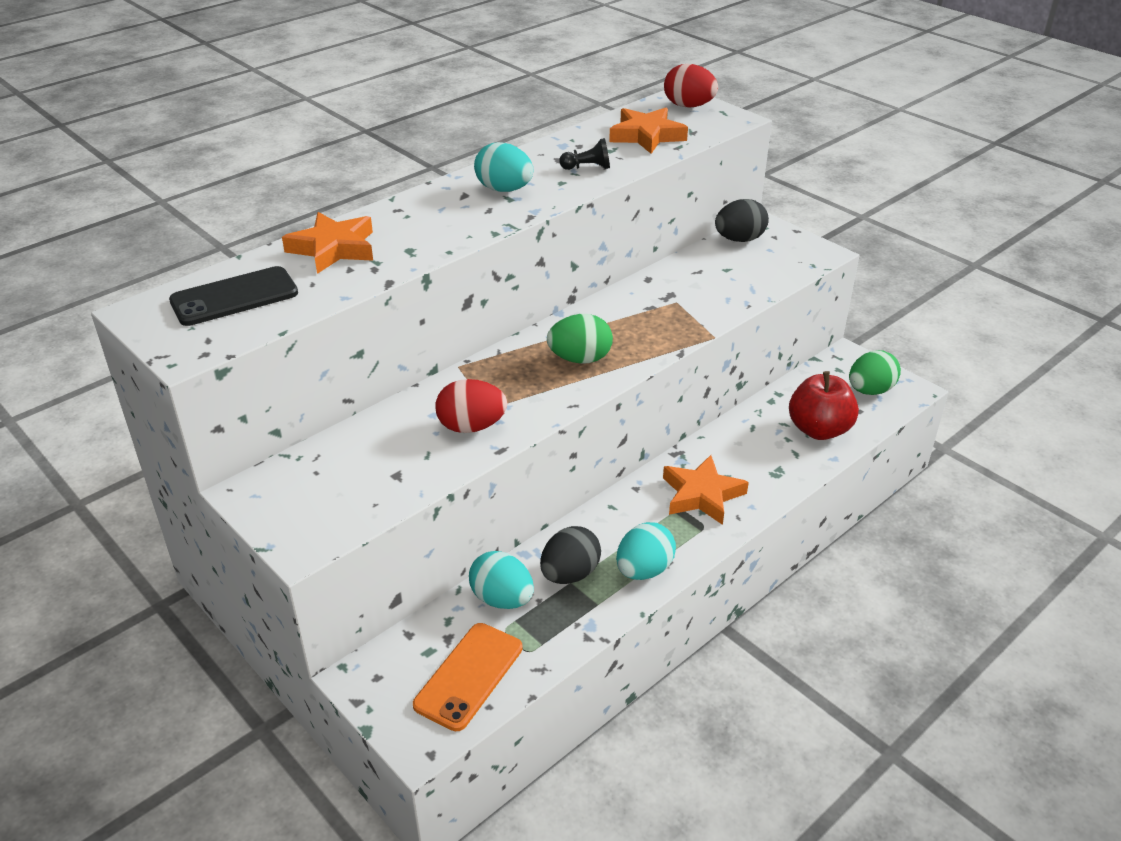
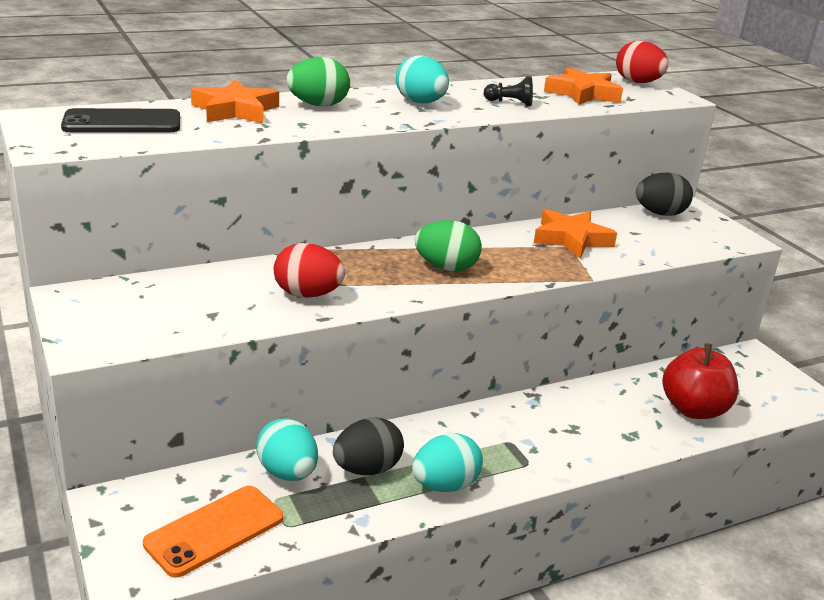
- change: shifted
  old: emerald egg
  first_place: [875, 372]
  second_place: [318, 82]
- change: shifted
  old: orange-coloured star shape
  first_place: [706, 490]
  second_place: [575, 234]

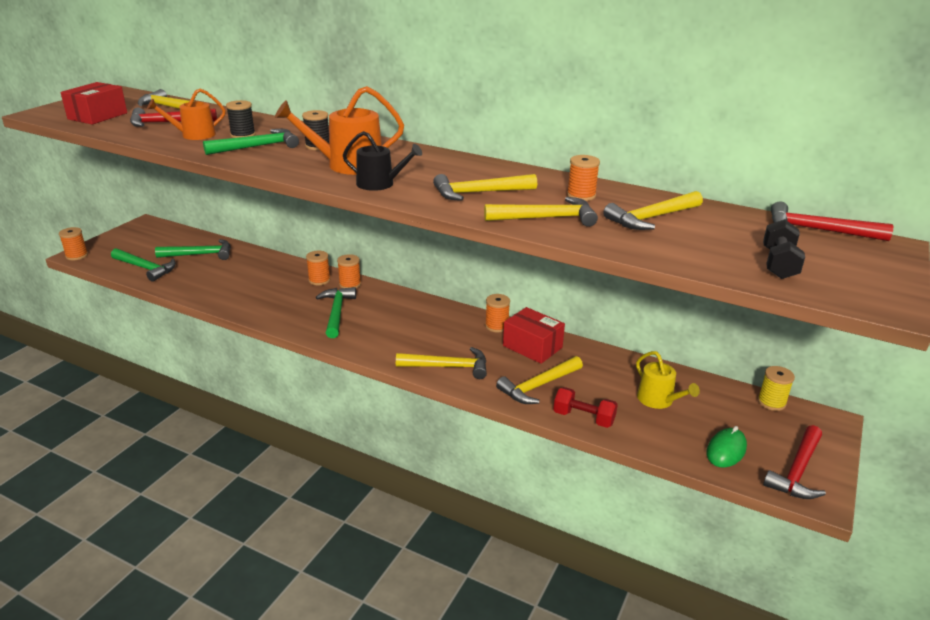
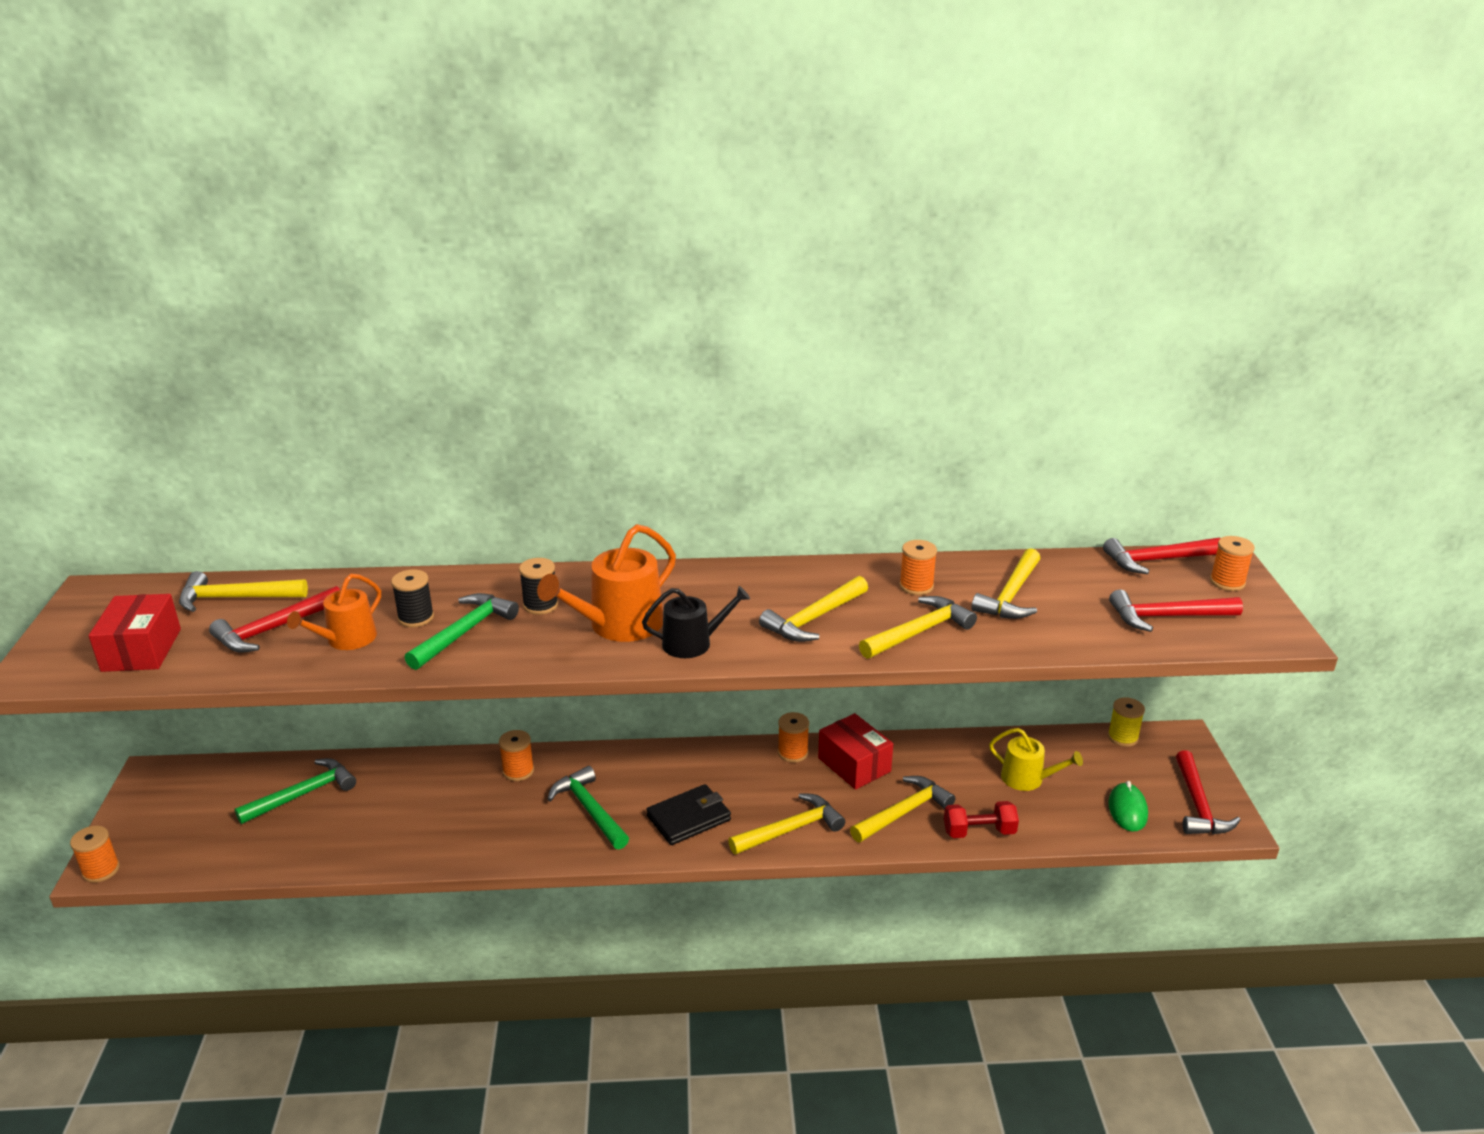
- change: new
  new: ebony wallet
  second_place: [688, 814]
- change: rotated
  old: red box
  first_place: [534, 335]
  second_place: [855, 751]
  degrees: 45
- change: rotated
  old: bright yellow hammer
  first_place: [539, 380]
  second_place: [902, 809]
  degrees: -150
- change: swapped
  old: ebony dumbbell
  new: red hammer
  first_place: [784, 249]
  second_place: [1176, 610]
- change: shifted
  old: orange-coloured spool
  first_place: [349, 271]
  second_place: [1232, 563]
- change: gone
  old: emerald hammer
  first_place: [143, 265]

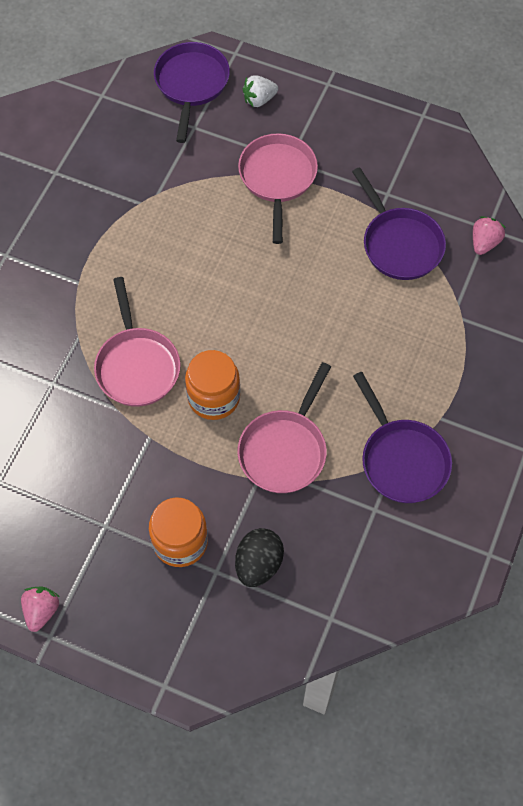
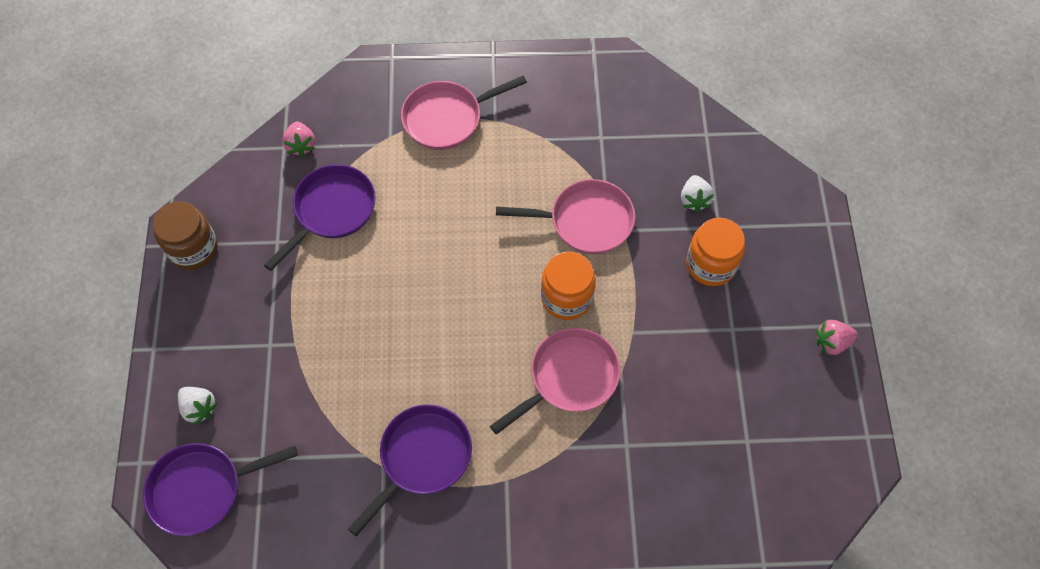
- change: new
  new: brown preserve jar
  second_place: [185, 235]
- change: rotated
  old: rosy strawberry
  first_place: [489, 235]
  second_place: [298, 139]
  degrees: -105
- change: shifted
  old: royal purple frying pan
  first_place: [402, 437]
  second_place: [410, 470]
- change: shifted
  old: rosy frying pan
  first_place: [278, 188]
  second_place: [464, 112]
- change: swapped
  old: ebony egg
  new: snow-white strawberry
  first_place: [259, 557]
  second_place: [697, 193]

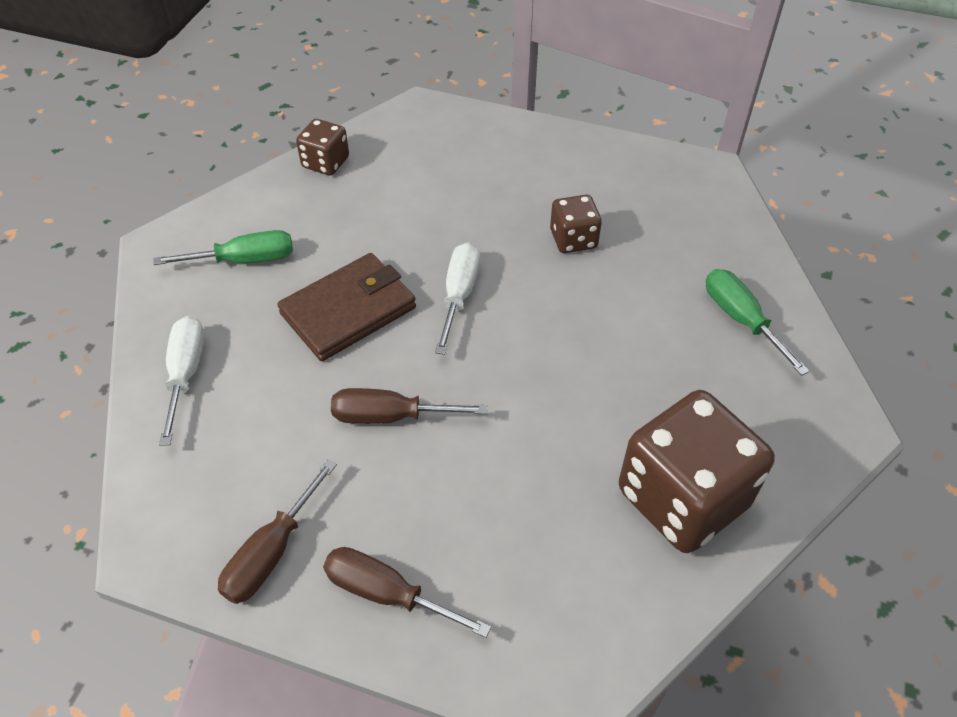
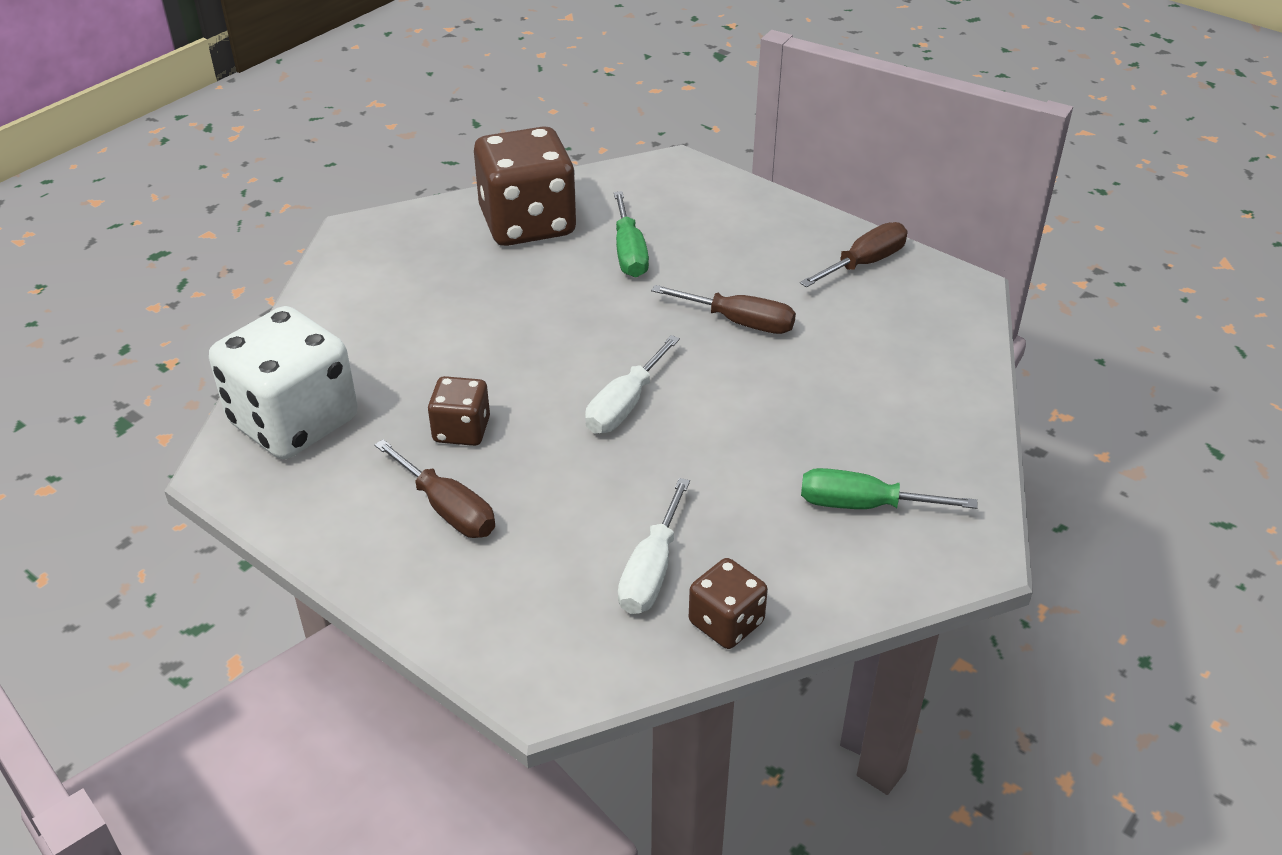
- change: new
  new: snow-white game die
  second_place: [283, 382]
- change: shifted
  old: brown screwdriver
  first_place: [407, 592]
  second_place: [434, 488]
- change: shifted
  old: emerald screwdriver
  first_place: [758, 322]
  second_place: [631, 234]
- change: shifted
  old: snow-white screwdriver
  first_place: [181, 381]
  second_place: [654, 546]
- change: gone
  old: brown wallet
  first_place: [346, 307]

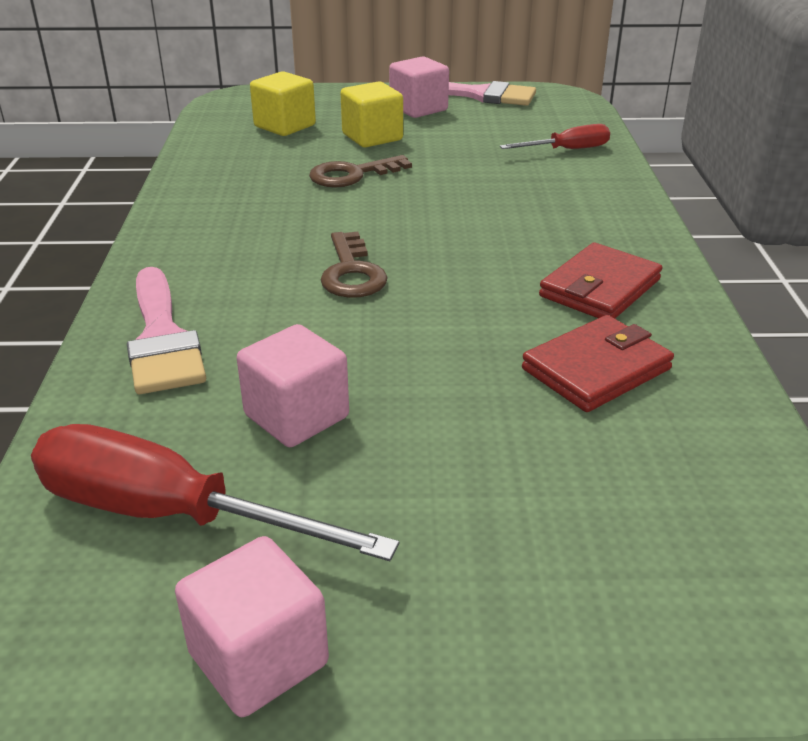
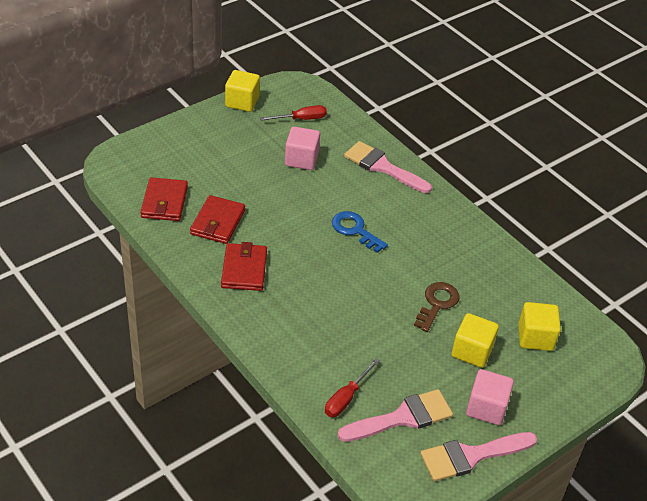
- change: new
  new: red wallet
  second_place: [164, 199]
- change: repainted
  old: rosy solid cube
  new: bright yellow solid cube
  first_place: [252, 626]
  second_place: [242, 91]
- change: scaled
  old: red screwdriver
  first_place: [215, 492]
  second_place: [293, 113]
  factor: 0.56
- change: repainted
  old: brown key
  new: royal blue key
  first_place: [354, 264]
  second_place: [360, 232]
- change: new
  new: rosy brush
  second_place: [395, 415]

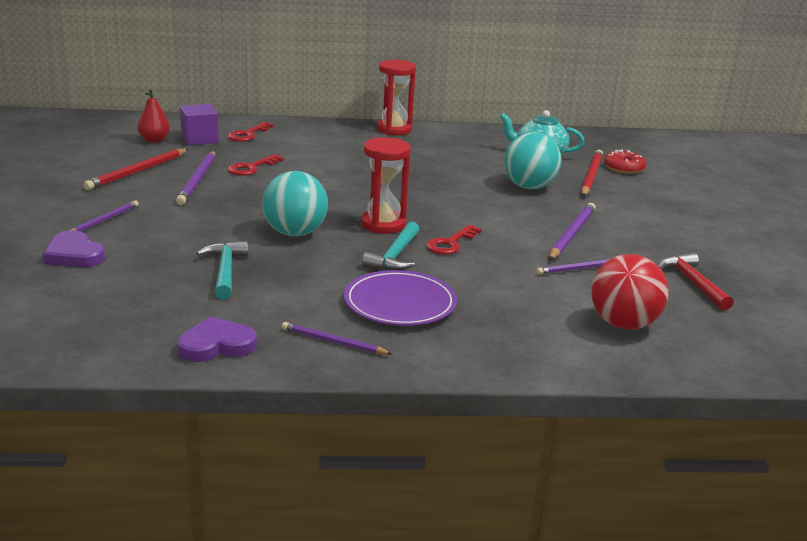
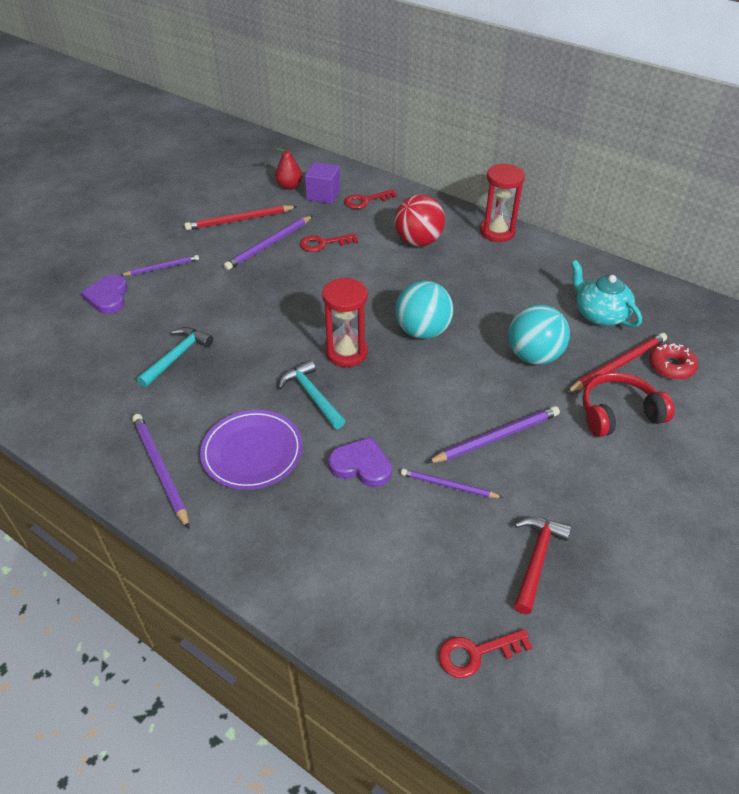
- change: scaled
  old: royal purple pencil
  first_place: [337, 338]
  second_place: [160, 471]
  factor: 1.56
- change: rotated
  old: teal hammer
  first_place: [391, 246]
  second_place: [311, 394]
  degrees: 90
- change: shifted
  old: royal purple heart
  first_place: [217, 339]
  second_place: [360, 462]
- change: shifted
  old: red ball
  first_place: [630, 292]
  second_place: [419, 221]
- change: shifted
  old: teal ball
  first_place: [295, 204]
  second_place: [424, 310]
- change: shifted
  old: red key
  first_place: [454, 240]
  second_place: [485, 653]
- change: new
  new: red headset
  second_place: [628, 404]

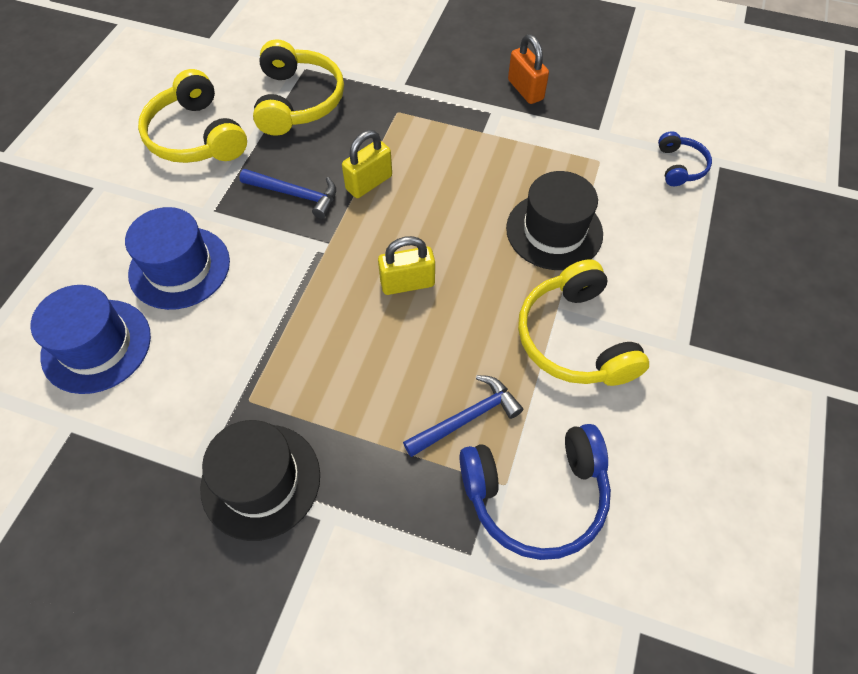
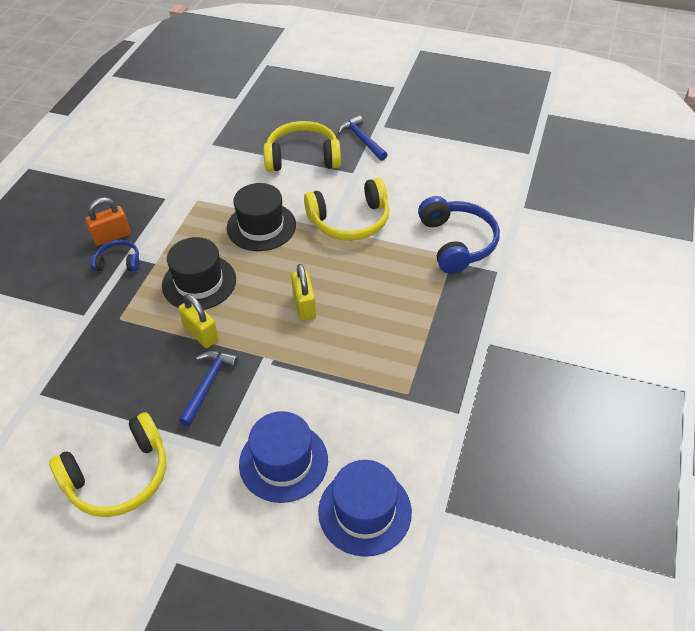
- change: shifted
  old: royal blue headset
  first_place: [685, 158]
  second_place: [115, 255]
- change: shifted
  old: ebony tall hat
  first_place: [260, 480]
  second_place: [199, 273]
- change: shifted
  old: bright yellow headset
  first_place: [298, 87]
  second_place: [302, 146]
- change: shifted
  old: royal blue hammer
  first_place: [463, 416]
  second_place: [362, 138]

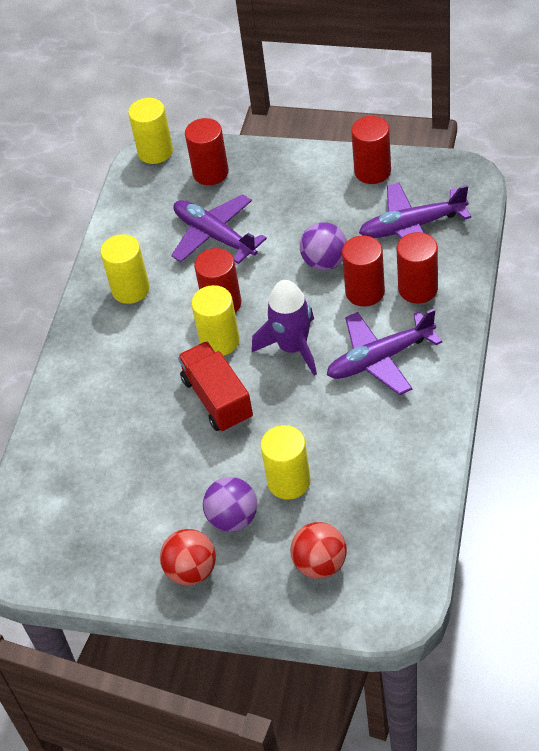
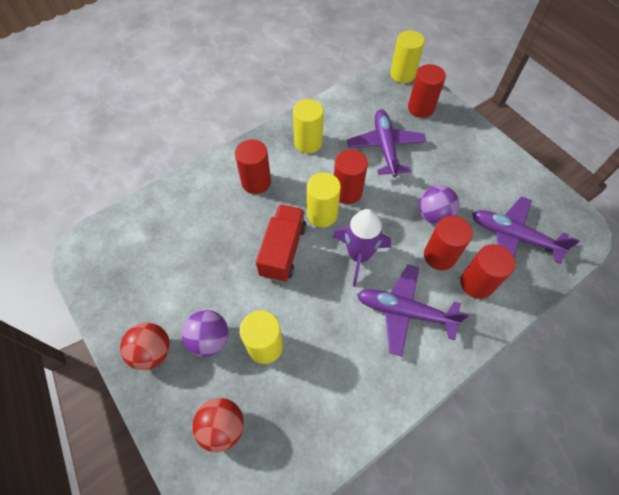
- change: shifted
  old: red cylinder shape
  first_place: [371, 150]
  second_place: [253, 166]

